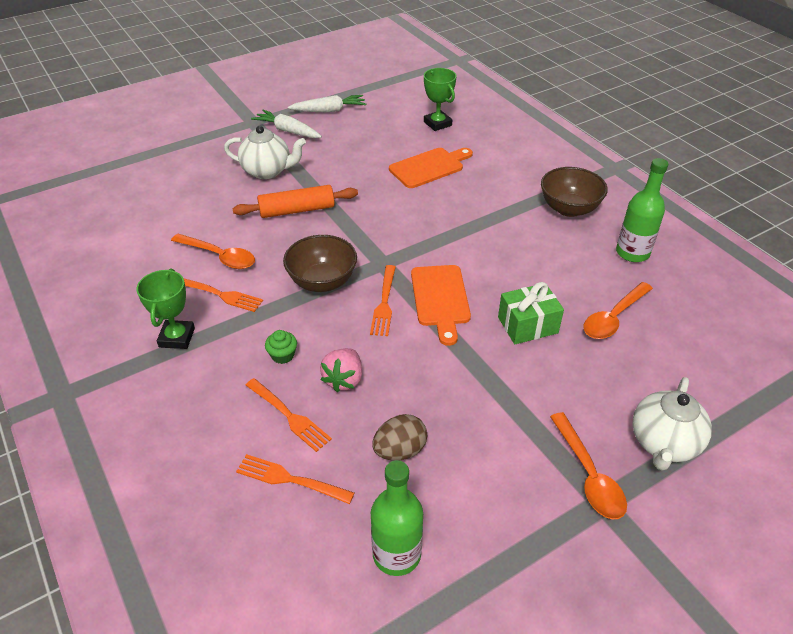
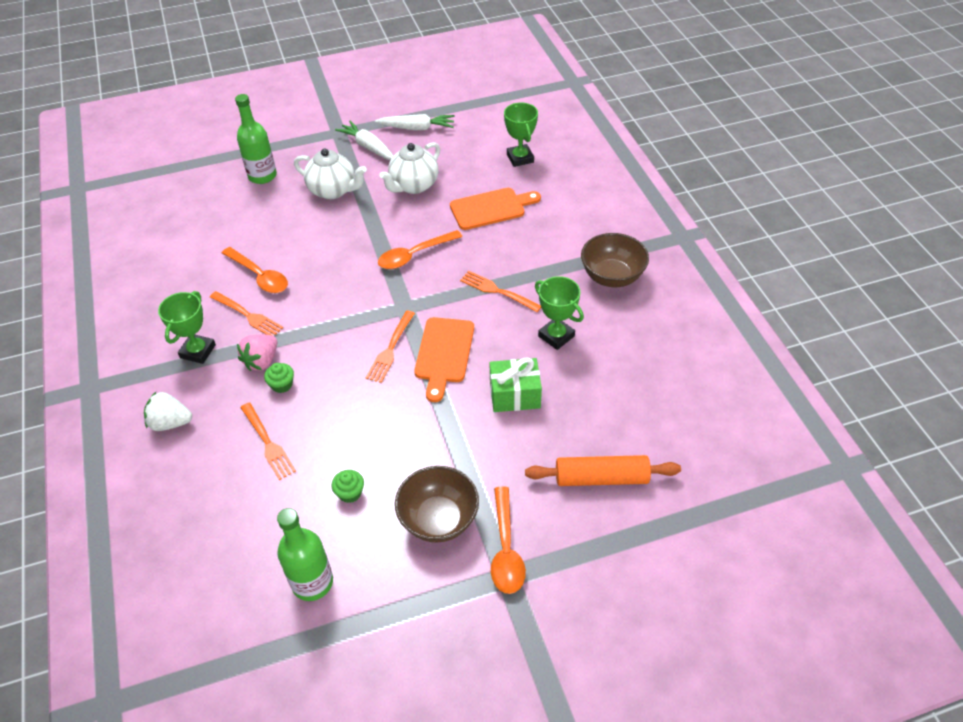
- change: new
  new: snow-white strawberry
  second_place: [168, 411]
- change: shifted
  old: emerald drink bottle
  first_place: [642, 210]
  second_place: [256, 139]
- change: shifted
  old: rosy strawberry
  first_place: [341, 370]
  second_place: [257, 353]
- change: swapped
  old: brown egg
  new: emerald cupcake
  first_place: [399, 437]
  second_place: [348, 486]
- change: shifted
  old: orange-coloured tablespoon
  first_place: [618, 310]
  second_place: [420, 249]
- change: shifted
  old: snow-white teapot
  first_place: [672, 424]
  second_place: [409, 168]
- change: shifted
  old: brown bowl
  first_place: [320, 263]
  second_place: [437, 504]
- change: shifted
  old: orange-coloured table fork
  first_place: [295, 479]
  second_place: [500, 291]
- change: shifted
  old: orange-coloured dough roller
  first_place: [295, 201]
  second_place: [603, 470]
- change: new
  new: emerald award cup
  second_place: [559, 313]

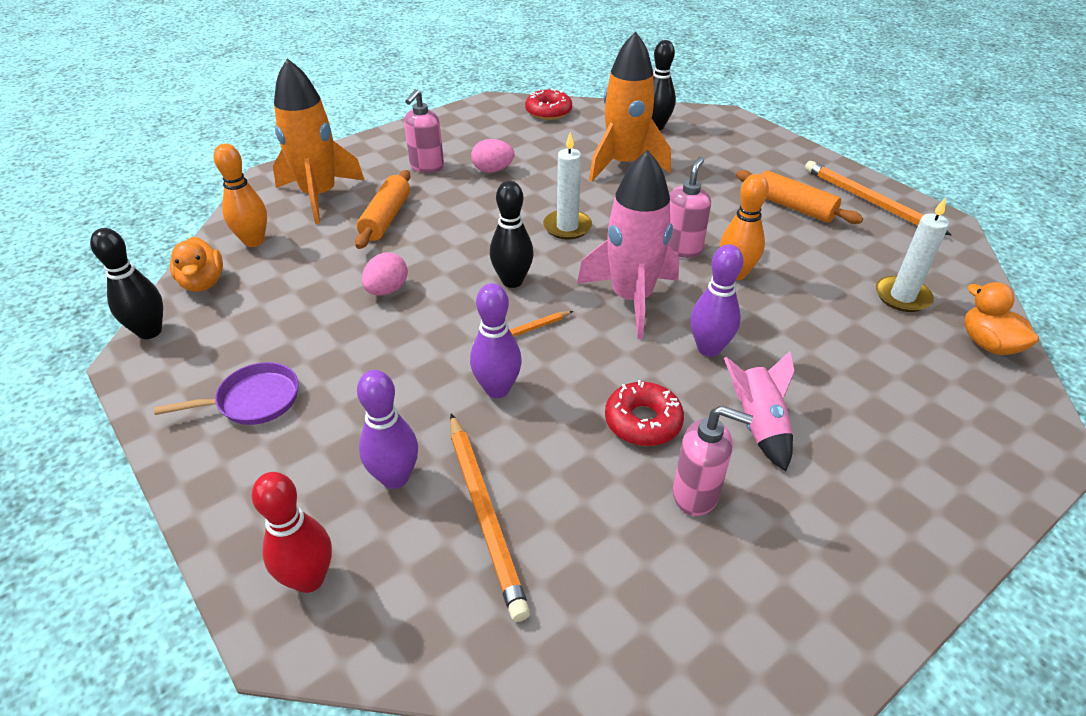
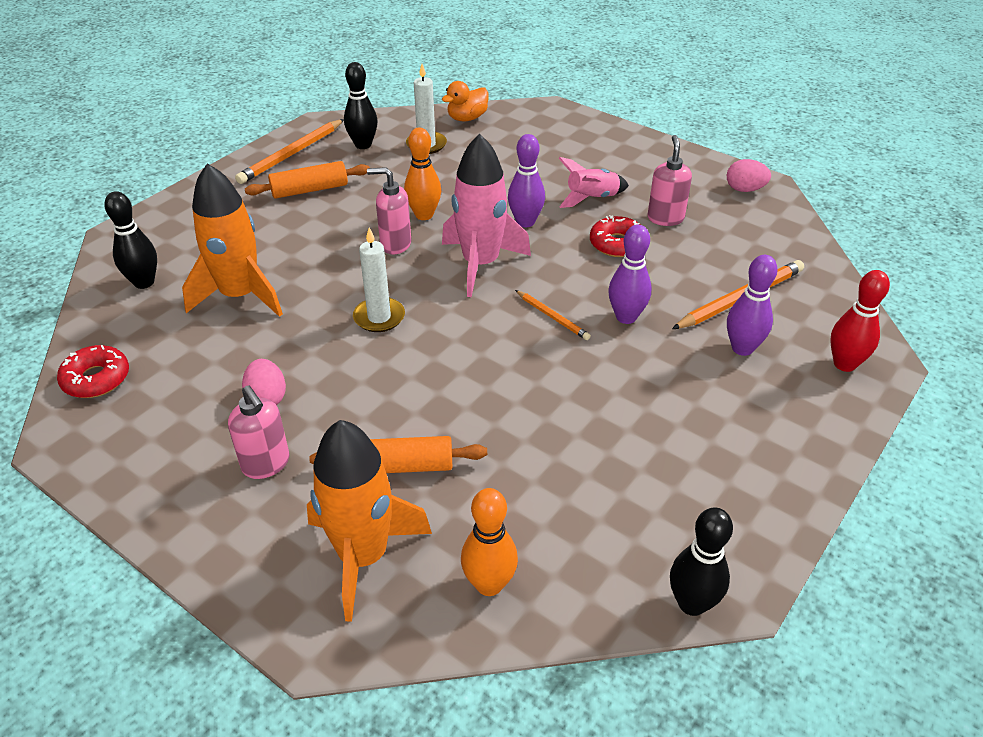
- change: rotated
  old: rosy pump bottle
  first_place: [424, 131]
  second_place: [259, 432]
  degrees: 45
- change: rotated
  old: orange-coloured dough roller
  first_place: [799, 197]
  second_place: [307, 180]
  degrees: 45
- change: shifted
  old: ebony skittle
  first_place: [512, 234]
  second_place: [361, 105]
- change: shifted
  old: rosy egg
  first_place: [385, 274]
  second_place: [749, 175]
- change: gone
  old: royal purple frying pan
  first_place: [226, 393]
- change: gone
  old: orange-coloured toy duck
  first_place: [196, 264]

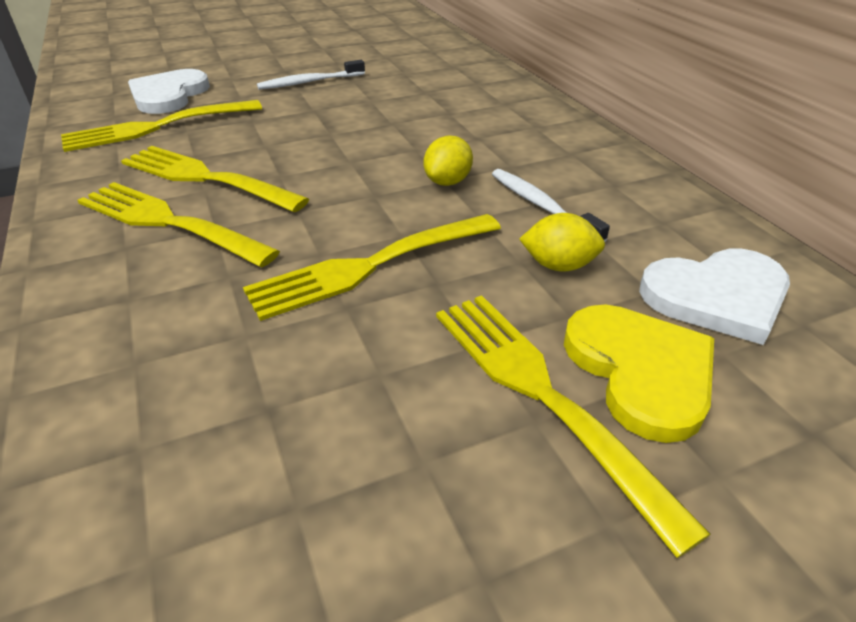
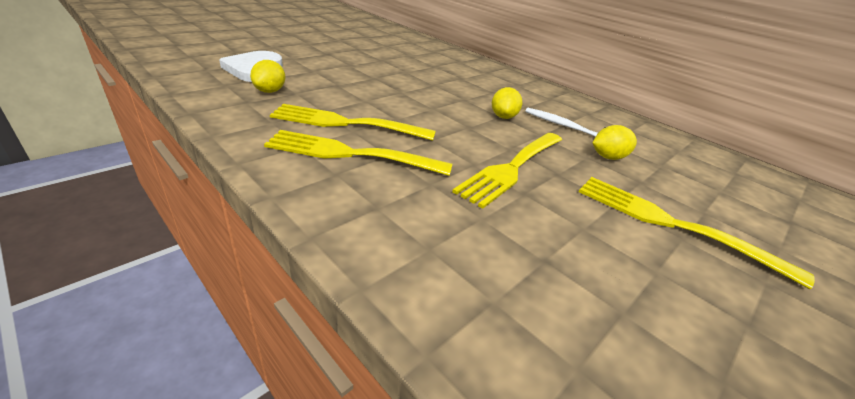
- change: swapped
  old: bright yellow table fork
  new: bright yellow toy lemon
  first_place: [161, 126]
  second_place: [267, 76]
- change: gone
  old: snow-white dental brush
  first_place: [311, 75]
- change: gone
  old: bright yellow heart
  first_place: [639, 373]
- change: gone
  old: snow-white heart
  first_place: [714, 297]

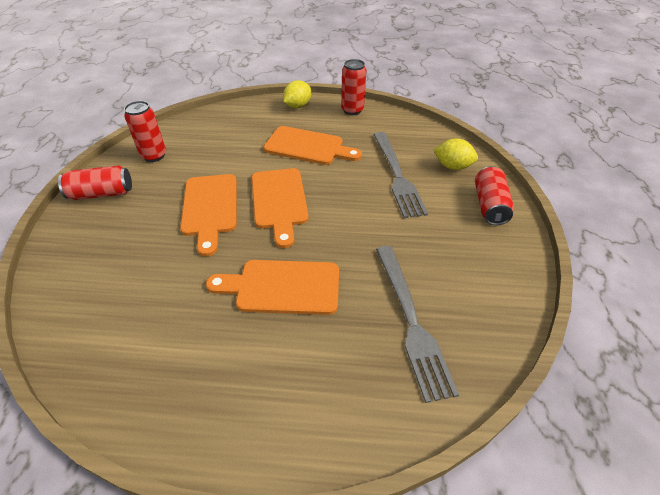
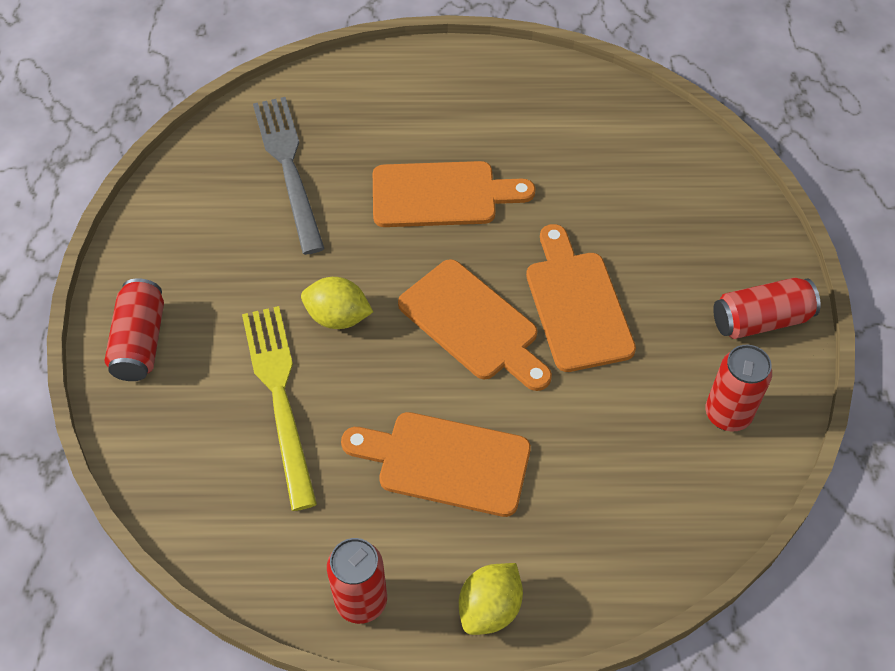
- change: repainted
  old: grey table fork
  new: bright yellow table fork
  first_place: [401, 175]
  second_place: [279, 408]
- change: shifted
  old: bright yellow toy lemon
  first_place: [455, 154]
  second_place: [337, 303]
- change: rotated
  old: orange-coloured bread board
  first_place: [280, 208]
  second_place: [475, 325]
  degrees: 150

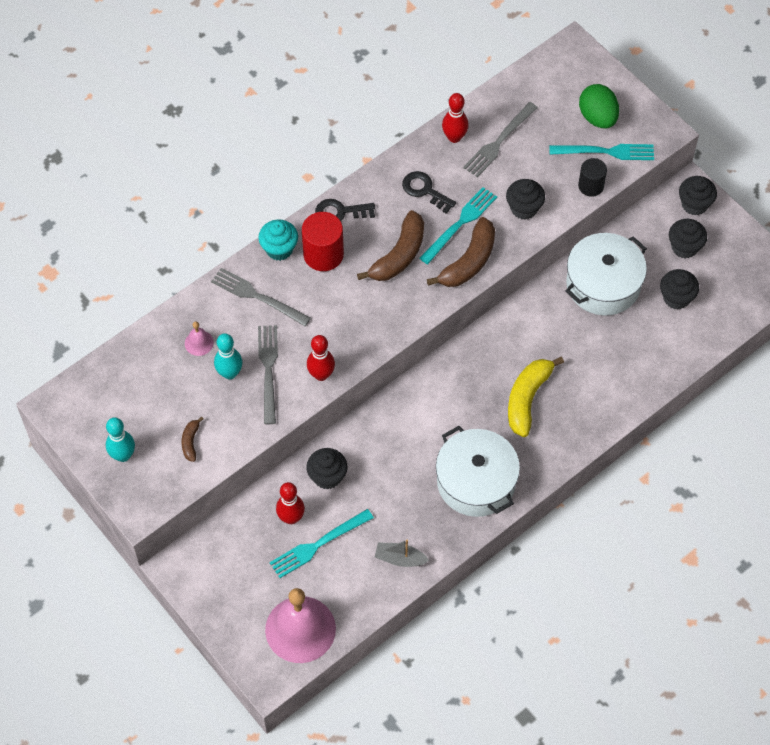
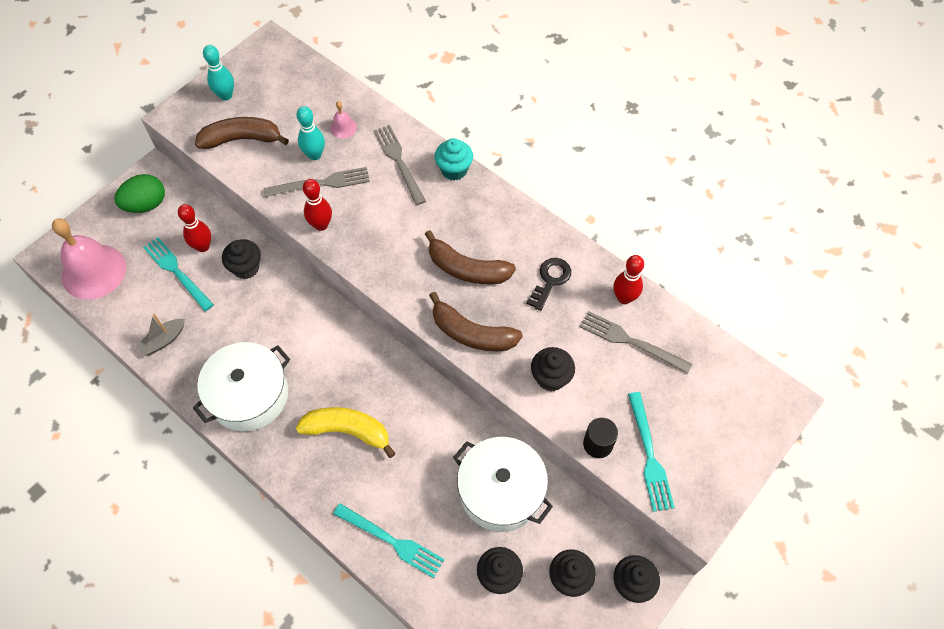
- change: shifted
  old: emerald egg
  first_place: [599, 106]
  second_place: [139, 193]
- change: rotated
  old: grey sailboat
  first_place: [402, 553]
  second_place: [161, 335]
  degrees: -135
- change: scaled
  old: brown toy banana
  first_place: [192, 439]
  second_place: [242, 133]
  factor: 2.04
- change: shifted
  old: teal table fork
  first_place: [458, 225]
  second_place: [388, 540]
- change: rotated
  old: grey table fork
  first_place: [261, 297]
  second_place: [400, 165]
  degrees: -45
- change: gone
  old: red cylinder shape
  first_place: [323, 241]
- change: gone
  old: ebony key
  first_place: [345, 210]

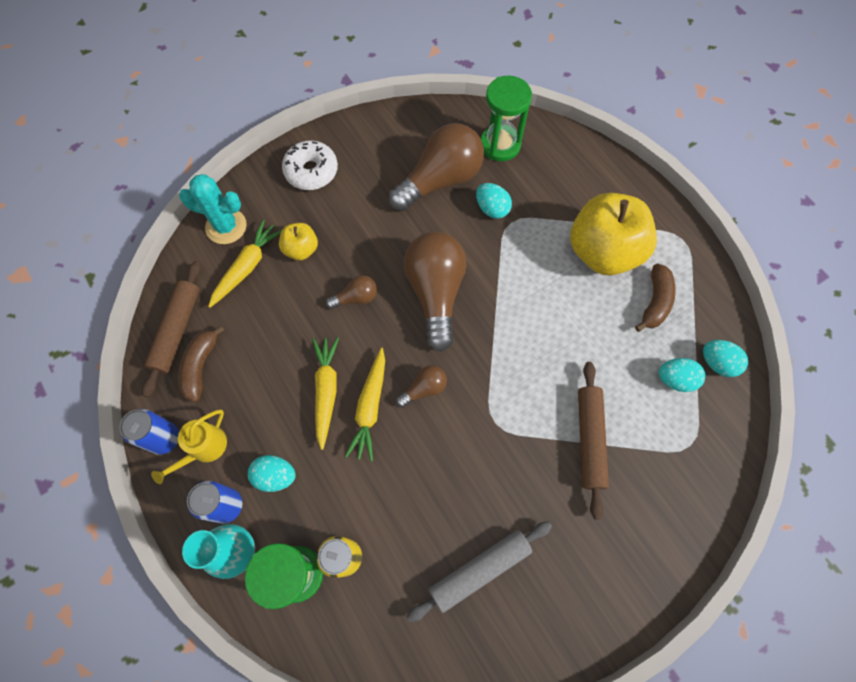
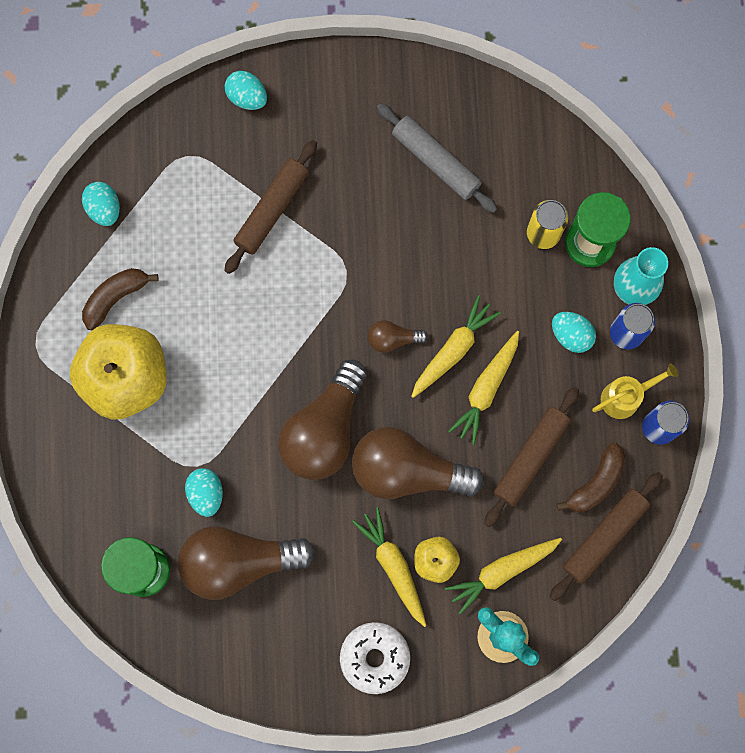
- change: shifted
  old: teal egg
  first_place: [681, 375]
  second_place: [246, 90]
- change: scaled
  old: brown lightbulb
  first_place: [351, 292]
  second_place: [418, 463]
  factor: 2.15
- change: new
  new: bright yellow root vegetable
  second_place: [389, 567]
- change: rotated
  old: grey dough roller
  first_place: [479, 571]
  second_place: [437, 158]
  degrees: 45
- change: new
  new: brown dough roller
  second_place: [531, 457]

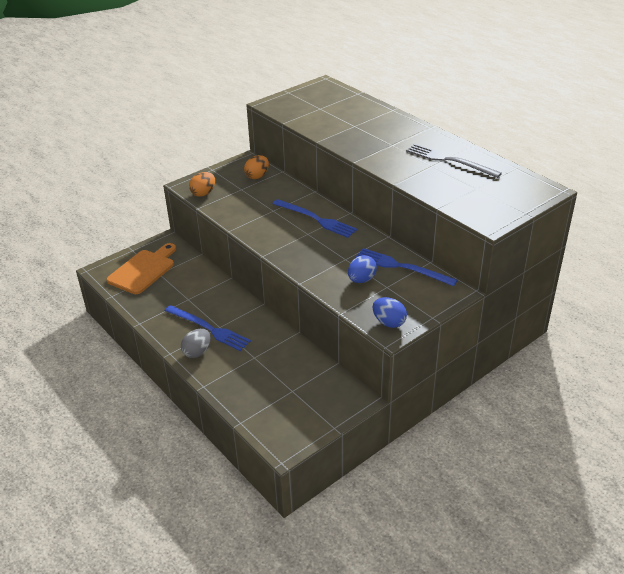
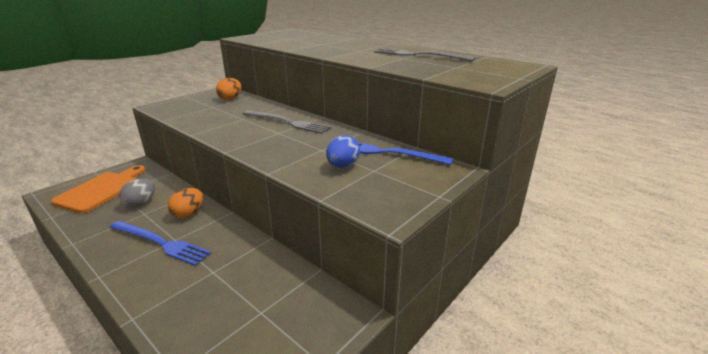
- change: shifted
  old: grey egg
  first_place: [196, 343]
  second_place: [137, 192]
- change: shifted
  old: orange-coloured egg
  first_place: [202, 184]
  second_place: [185, 203]
- change: repainted
  old: royal blue table fork
  new: grey table fork
  first_place: [315, 218]
  second_place: [287, 122]
- change: gone
  old: royal blue egg
  first_place: [389, 312]

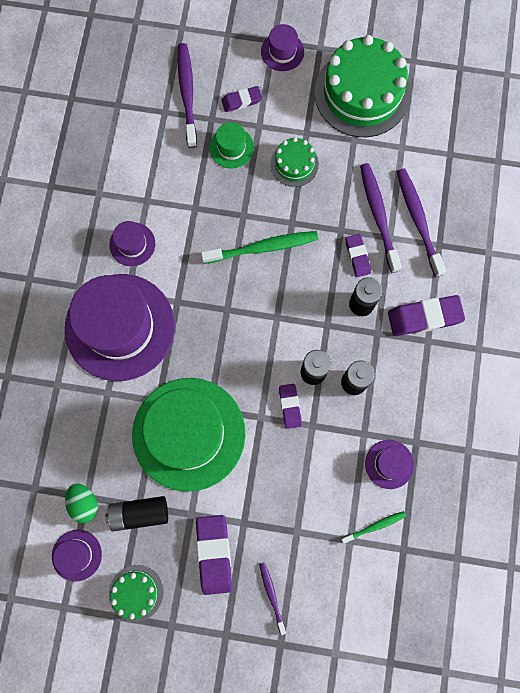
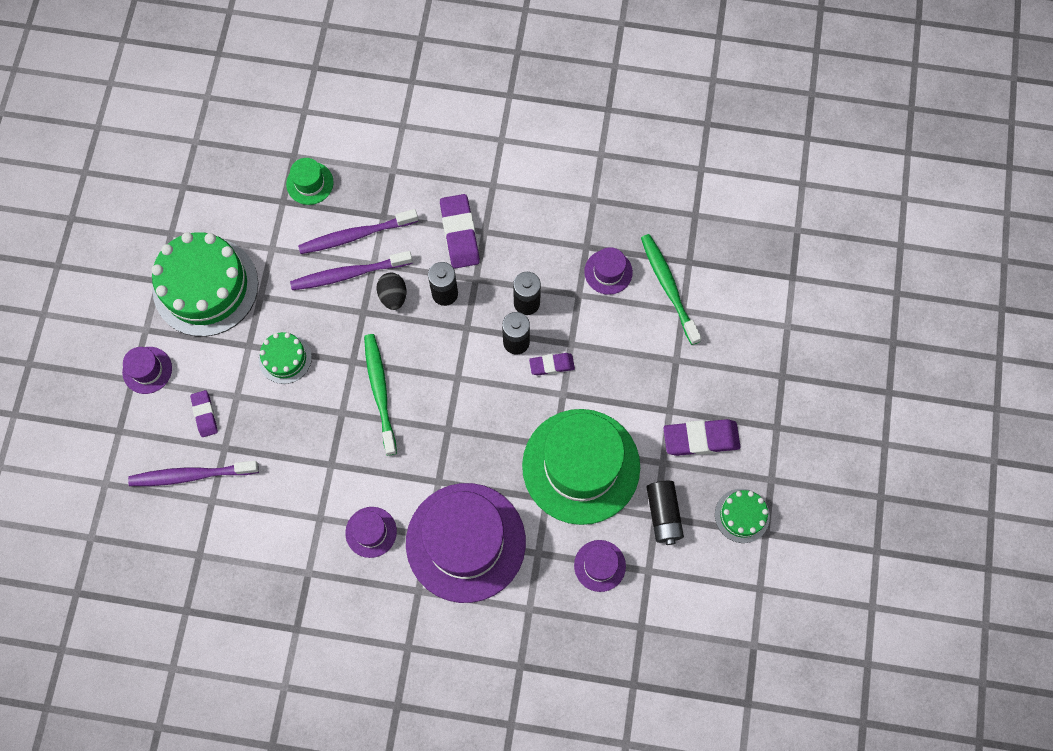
- change: shifted
  old: emerald tall hat
  first_place: [231, 145]
  second_place: [310, 181]
- change: swapped
  old: royal purple eraser
  new: ebony egg
  first_place: [358, 255]
  second_place: [391, 291]
- change: shifted
  old: royal purple tall hat
  first_place: [77, 556]
  second_place: [600, 566]
- change: scaled
  old: emerald dental brush
  first_place: [373, 527]
  second_place: [671, 289]
  factor: 1.83
- change: gone
  old: emerald egg
  first_place: [81, 503]
- change: gone
  old: royal purple dental brush
  first_place: [272, 598]

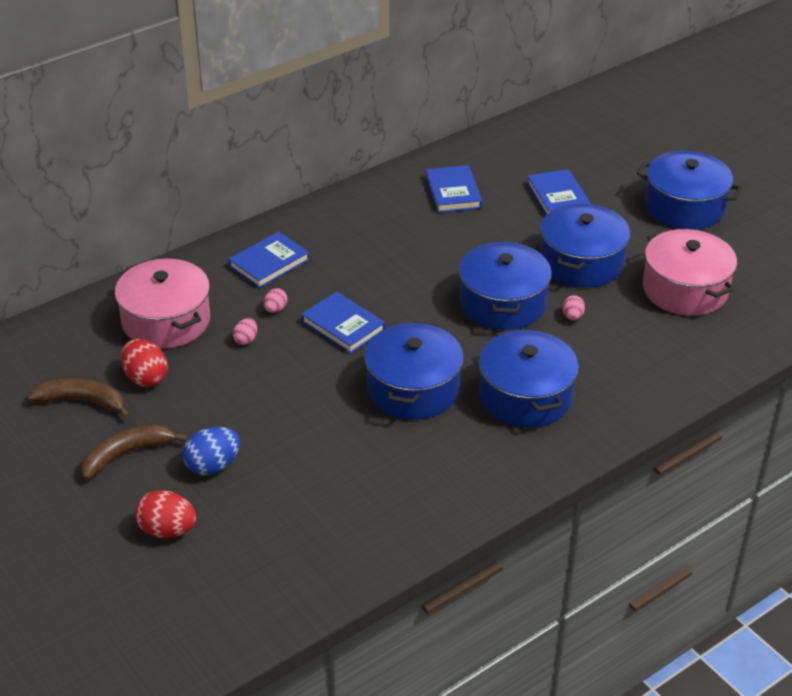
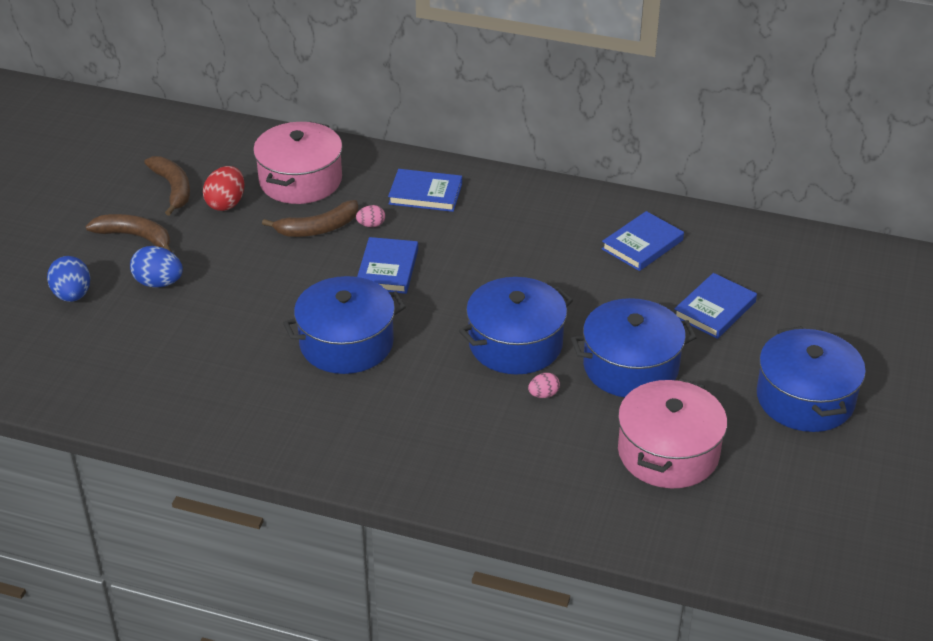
- change: repainted
  old: red egg
  new: royal blue egg
  first_place: [166, 514]
  second_place: [68, 279]
- change: swapped
  old: rosy egg
  new: brown toy banana
  first_place: [245, 331]
  second_place: [310, 218]
- change: gone
  old: royal blue cooking pot
  first_place: [529, 377]

